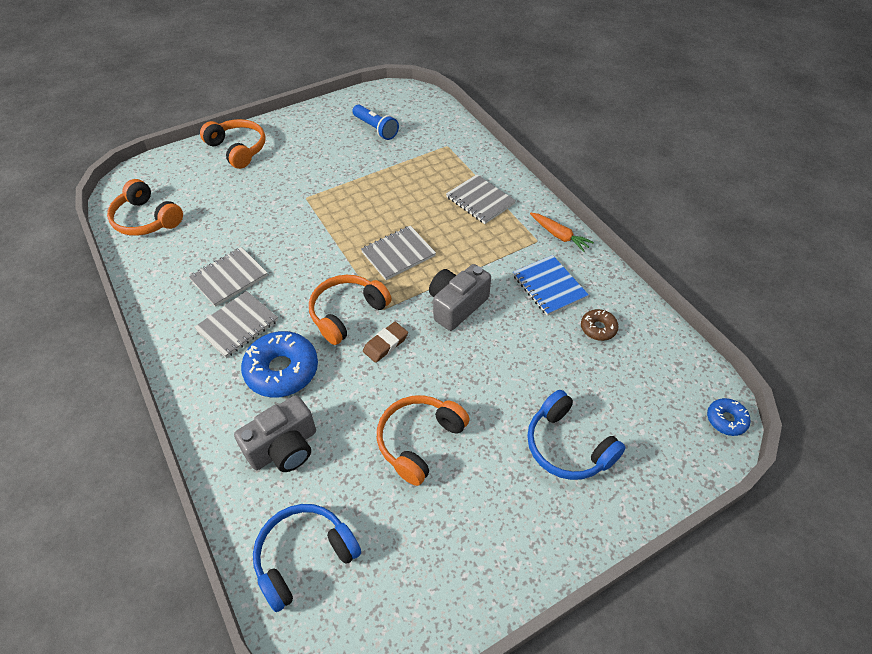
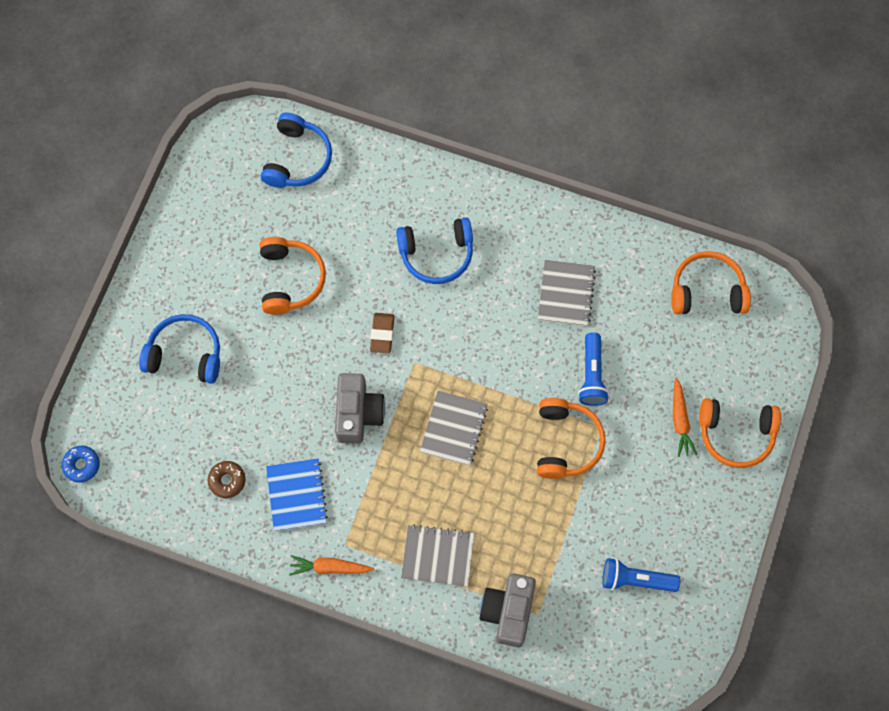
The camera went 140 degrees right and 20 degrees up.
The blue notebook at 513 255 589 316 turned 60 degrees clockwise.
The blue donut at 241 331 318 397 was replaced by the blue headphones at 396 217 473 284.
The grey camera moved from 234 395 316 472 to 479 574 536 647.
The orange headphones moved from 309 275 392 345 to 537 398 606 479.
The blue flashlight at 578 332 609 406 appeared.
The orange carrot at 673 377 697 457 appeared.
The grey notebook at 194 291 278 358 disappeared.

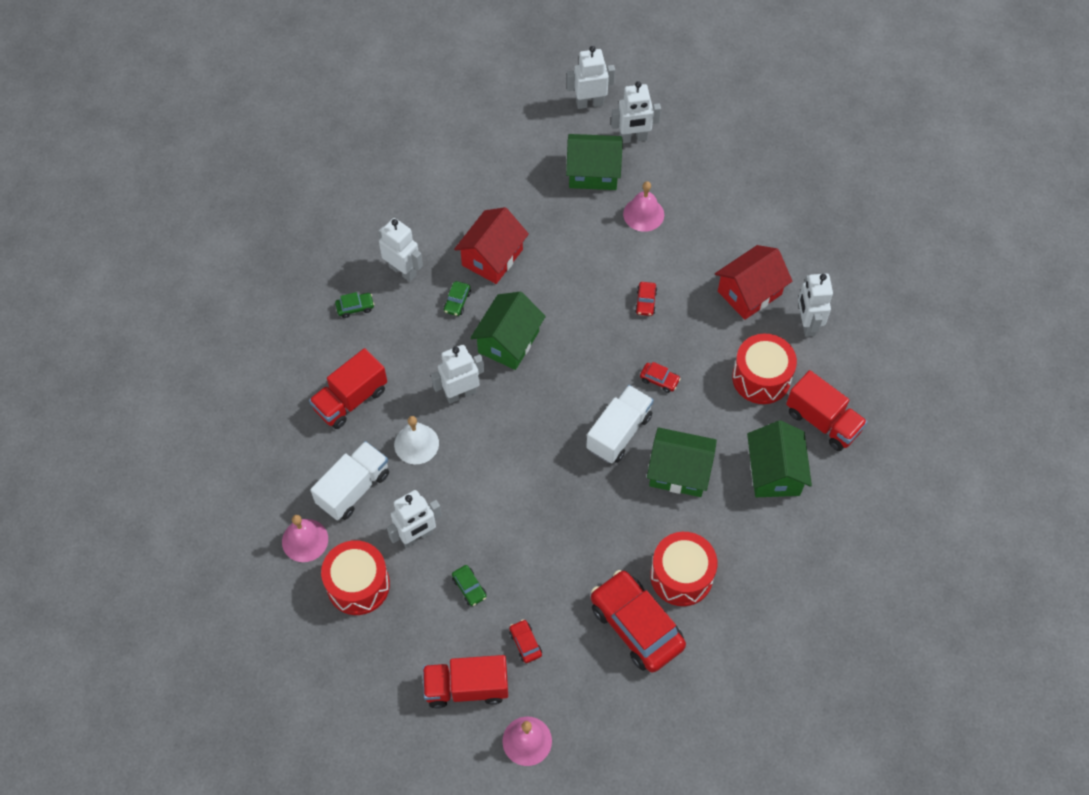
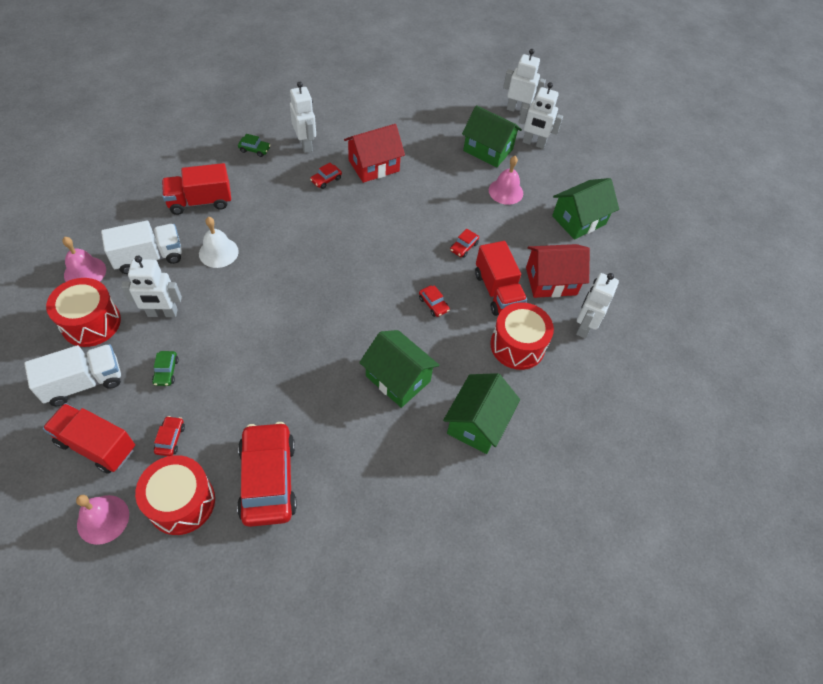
The camera went 25 degrees right and 5 degrees down.
The white truck moved from 586 385 654 463 to 24 344 121 406.
The red drum moved from 650 532 717 606 to 135 455 215 535.
The green car at 443 281 471 316 became the red car at 310 163 342 189.
The red truck moved from 786 370 867 451 to 475 241 527 316.
The green house moved from 470 292 546 370 to 552 178 619 240.
The white robot at 431 345 484 404 disappeared.

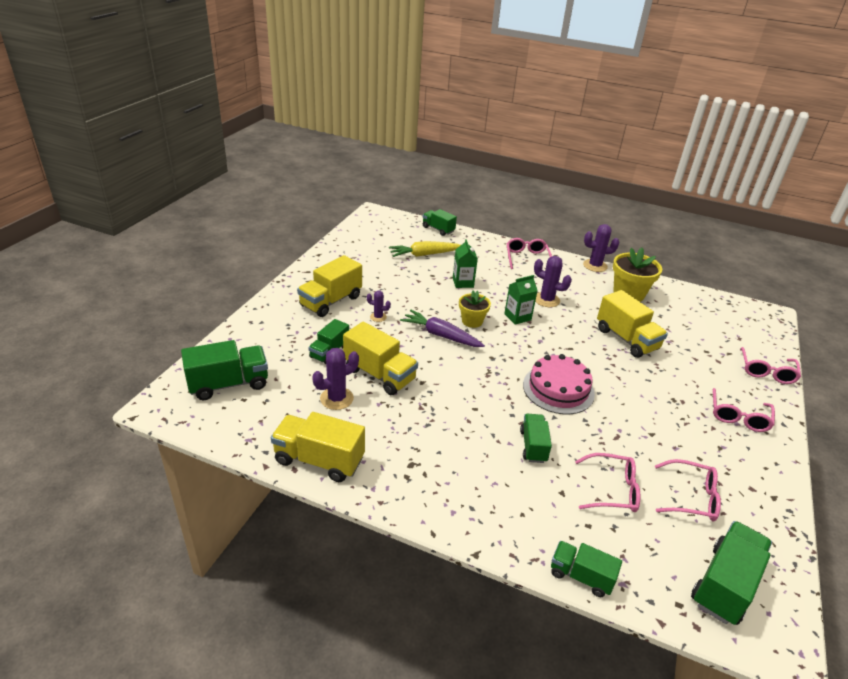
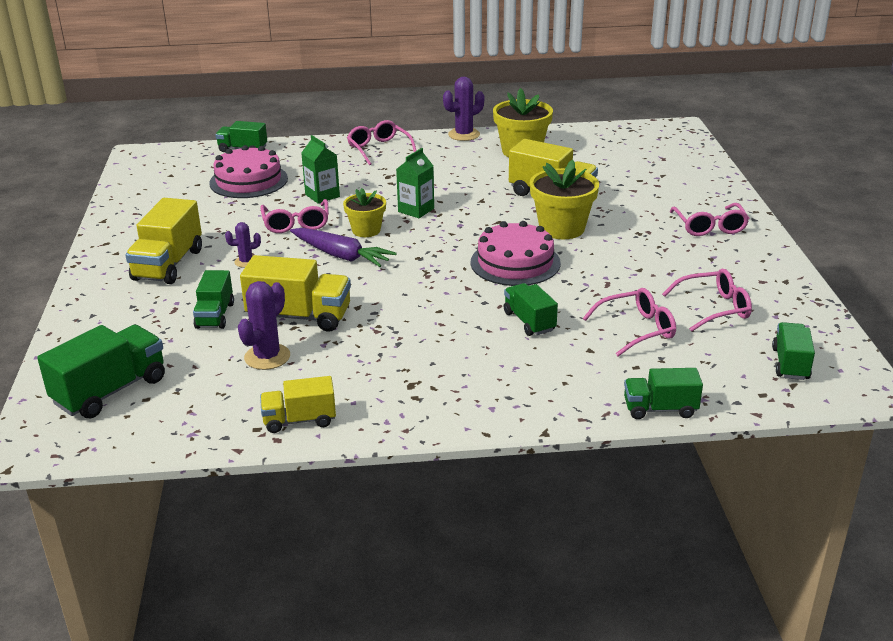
The camera went 25 degrees left and 5 degrees down.
The yellow carrot at 389 241 461 257 was replaced by the pink cake at 209 145 288 198.
The pink glasses moved from 740 347 801 384 to 260 199 329 233.
The yellow truck at 271 412 365 482 changed to 0.63 times the size.
The purple carrot at 400 310 485 347 turned 150 degrees counterclockwise.
The yellow flower pot at 530 160 599 239 appeared.
The green truck at 691 521 772 625 changed to 0.63 times the size.
The purple cactus at 534 256 572 307 disappeared.

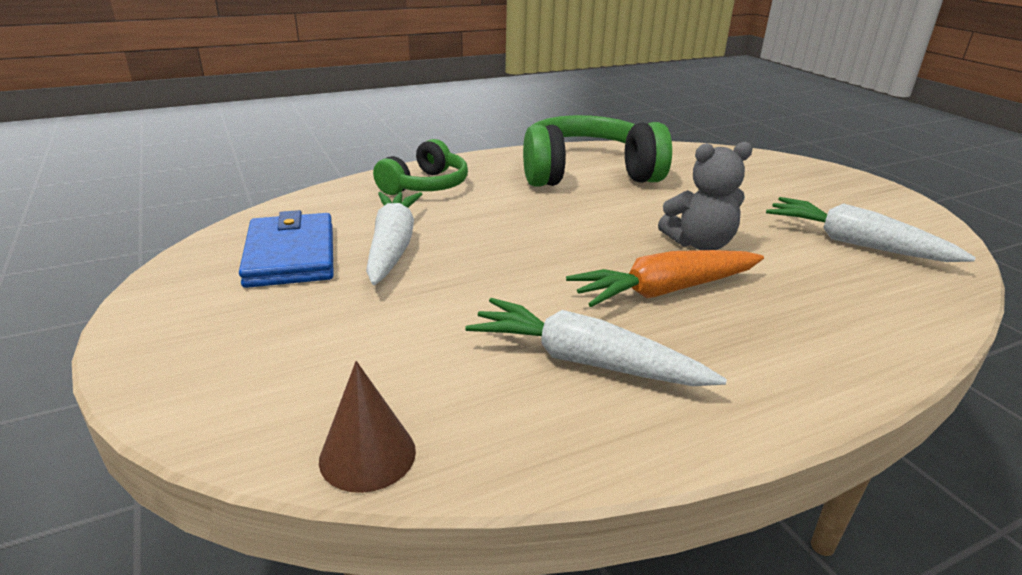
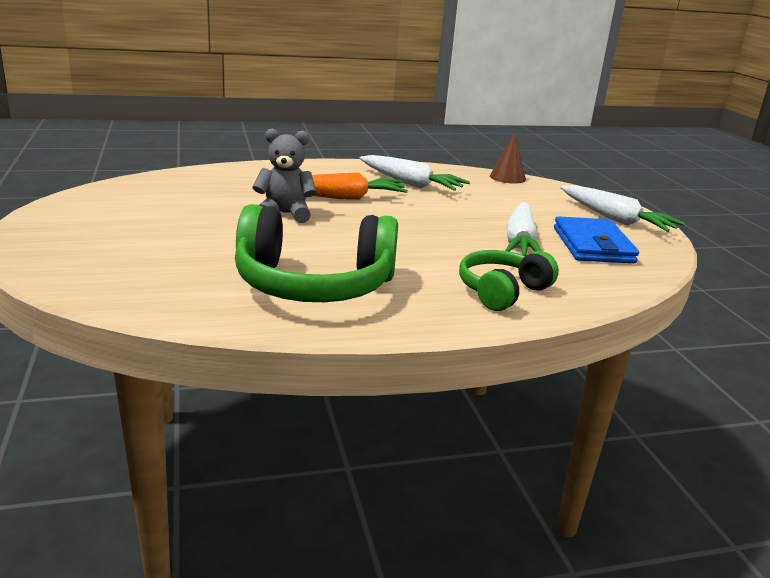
The camera went 170 degrees left and 5 degrees down.
The white carrot moved from 766 197 976 262 to 561 185 685 232.

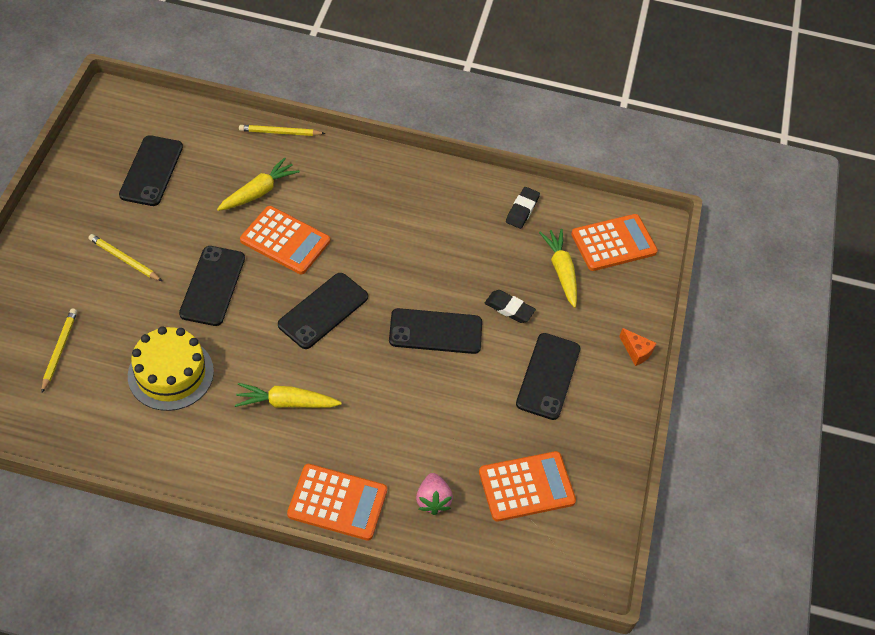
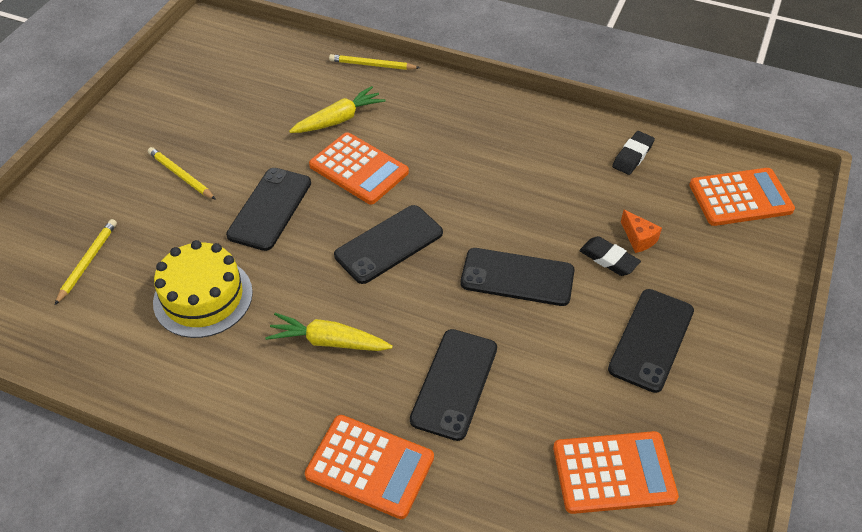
The camera went 15 degrees right and 5 degrees down.
The black phone moved from 119 135 183 206 to 410 329 497 441.
The orange cheese moved from 619 328 657 366 to 621 210 662 253.
The pink strawberry at 416 473 453 515 disappeared.
The yellow carrot at 539 229 577 308 disappeared.

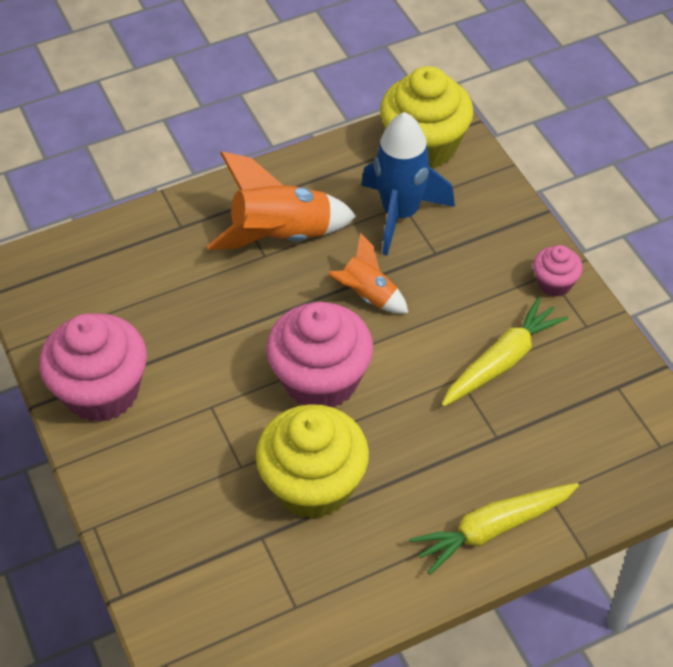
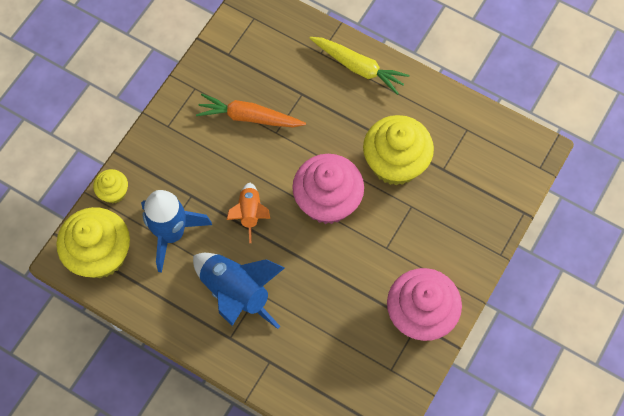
The camera went 125 degrees left and 15 degrees up.
The yellow cupcake at 93 169 128 203 appeared.
The orange rocket at 207 152 356 250 became the blue rocket at 193 253 285 329.
The yellow carrot at 441 297 568 407 became the orange carrot at 196 94 306 127.
The pink cupcake at 533 245 583 297 disappeared.

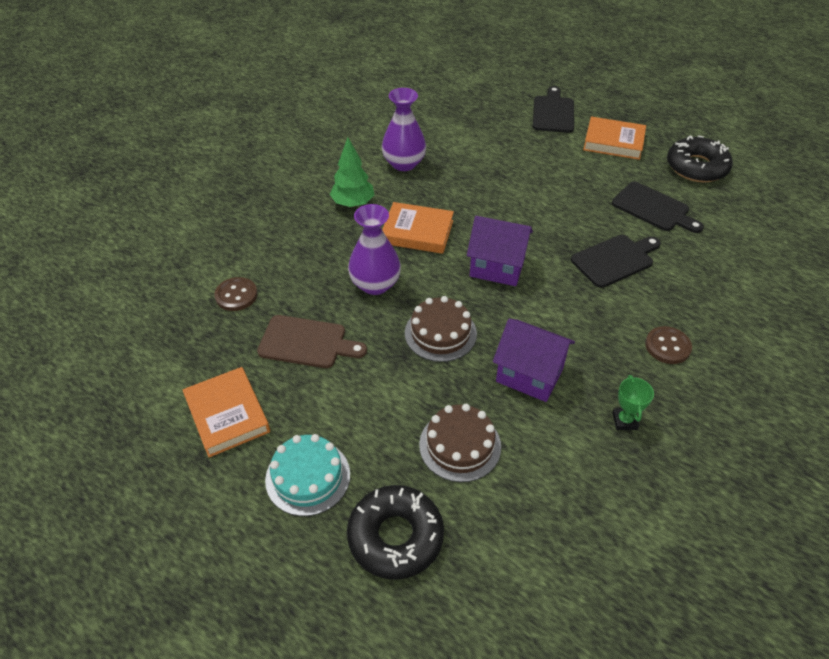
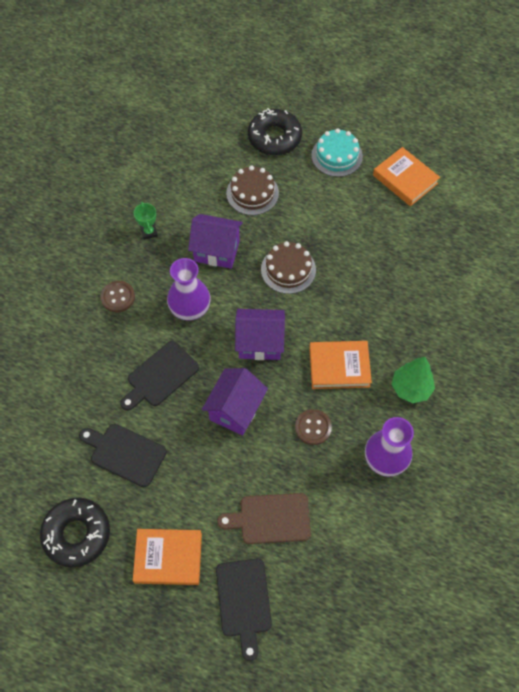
The camera went 165 degrees right and 15 degrees up.
The purple vase moved from 348 204 401 295 to 167 258 211 321.
The purple house at 202 368 268 436 appeared.
The brown cutting board moved from 257 315 367 368 to 217 493 311 544.
The brown button moved from 214 277 258 311 to 295 409 332 445.

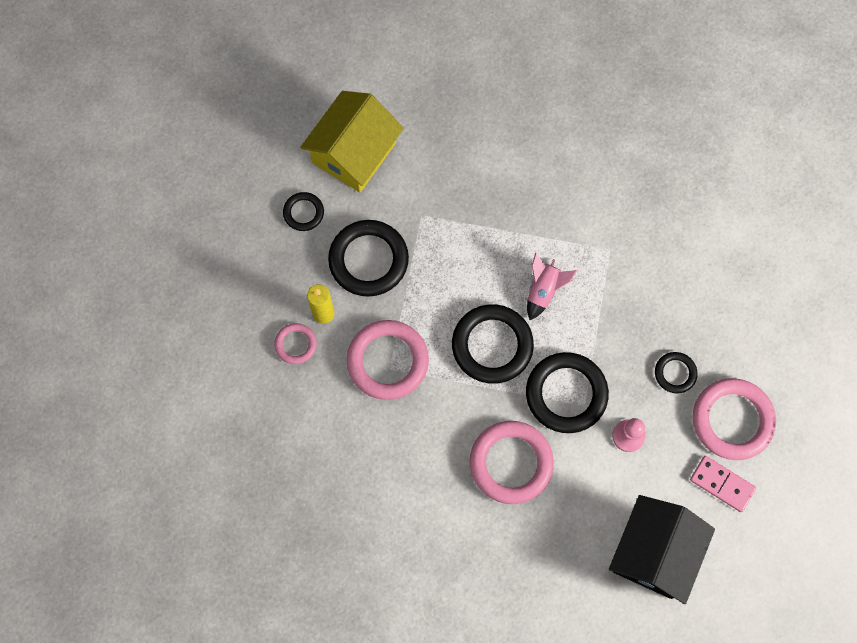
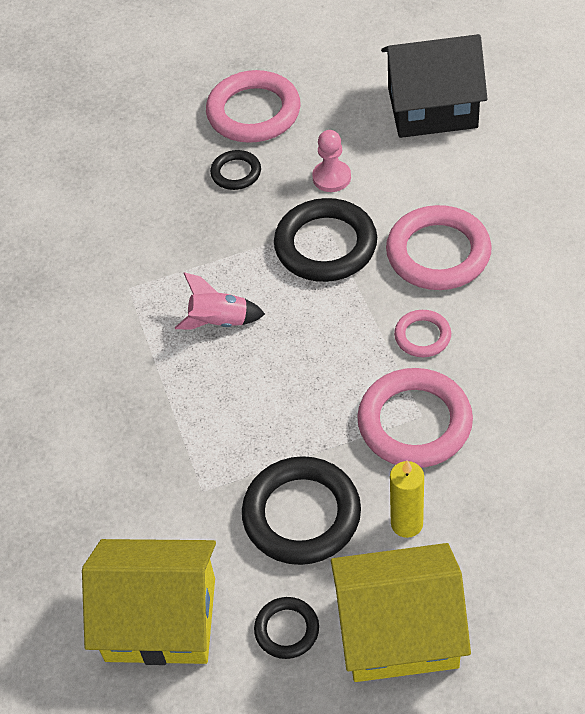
The camera went 115 degrees left and 20 degrees down.
The yellow house at 331 543 471 682 appeared.
The pink ring moved from 274 323 317 364 to 394 310 451 357.
The black ring at 452 304 534 384 disappeared.
The pink domino at 690 456 756 512 disappeared.

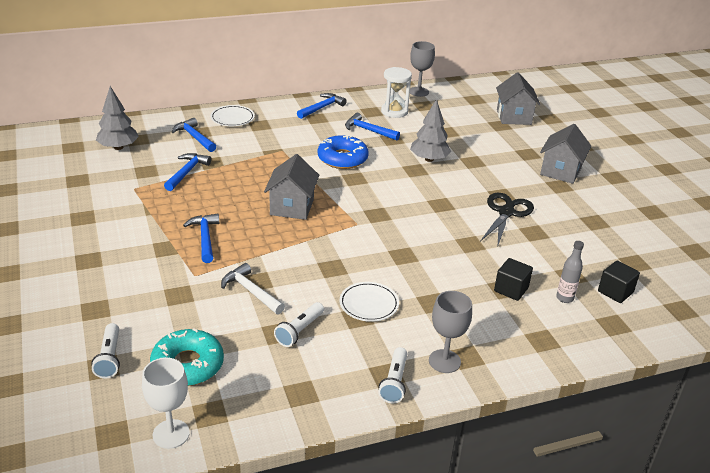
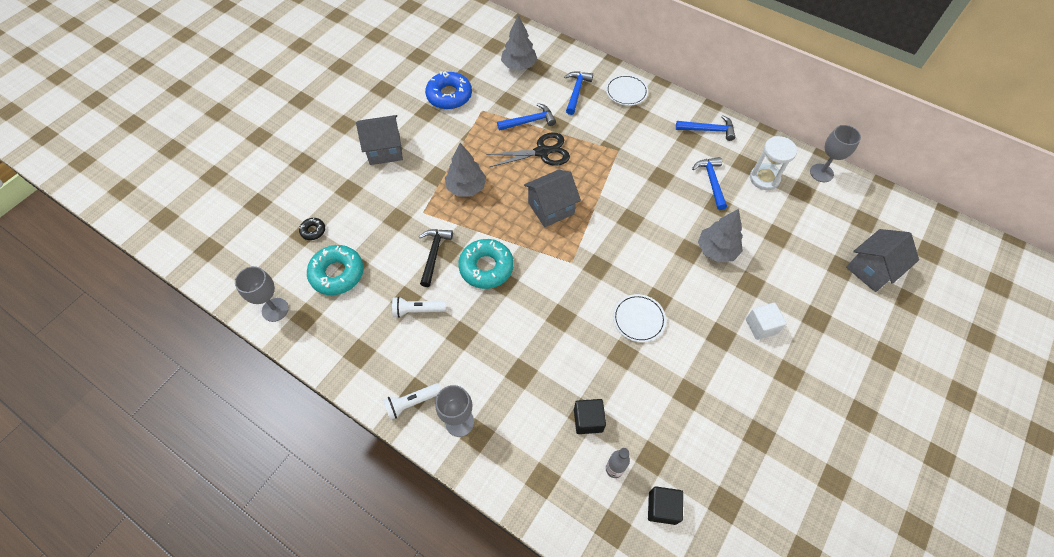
The camera went 55 degrees right and 25 degrees up.
The white goblet at 142 358 190 449 became the grey goblet at 235 266 289 322.
The white flashlight at 91 323 120 378 was replaced by the black donut at 299 218 325 240.
The grey house moved from 540 124 591 184 to 356 115 403 165.
The white hammer at 221 263 285 314 became the black hammer at 419 229 453 287.
The blue donut moved from 318 135 369 169 to 425 71 472 109.
The blue hammer at 183 213 219 263 was replaced by the grey tree at 445 143 486 197.
The turquoise donut at 458 239 514 289 appeared.
The black scissors moved from 480 193 534 245 to 486 132 570 167.
The white plate moved from 340 282 399 322 to 613 294 666 342.
The white cube at 746 303 787 340 appeared.

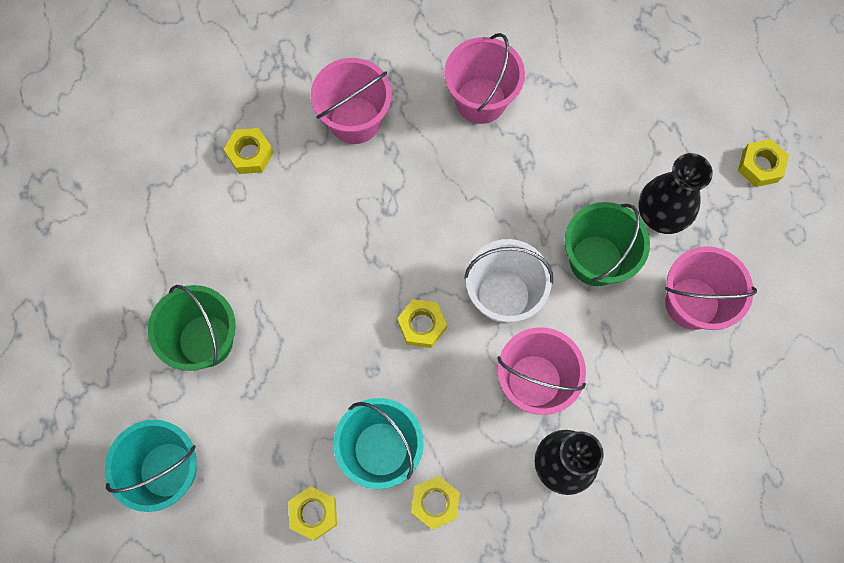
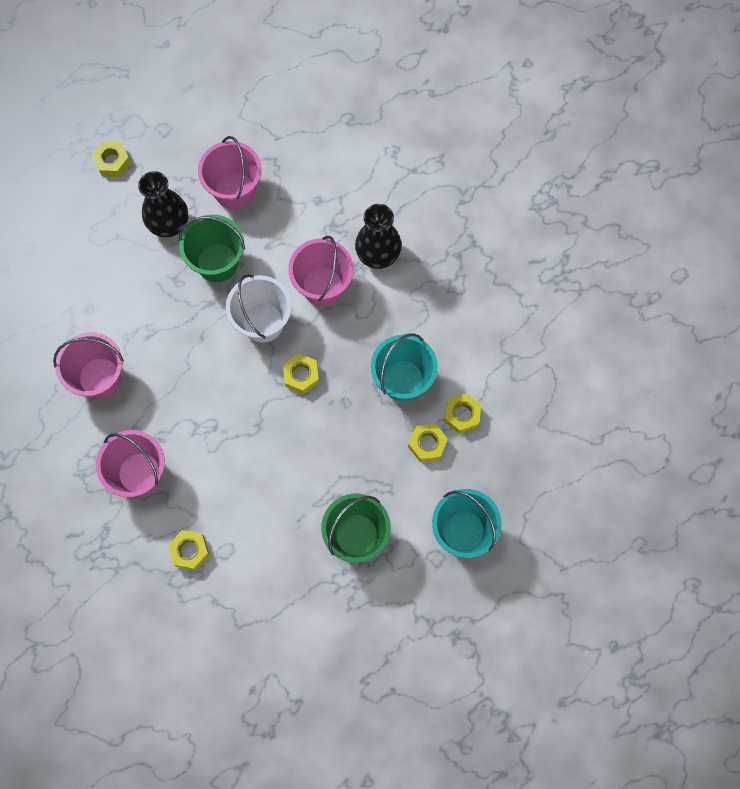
The camera went 105 degrees left and 0 degrees up.
The yellow nut moved from 411 476 460 530 to 408 423 448 462.

